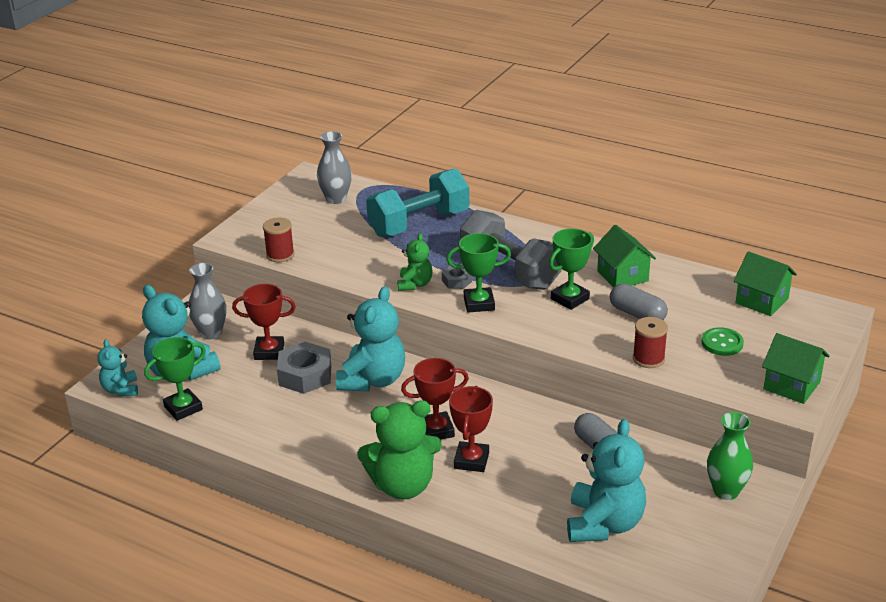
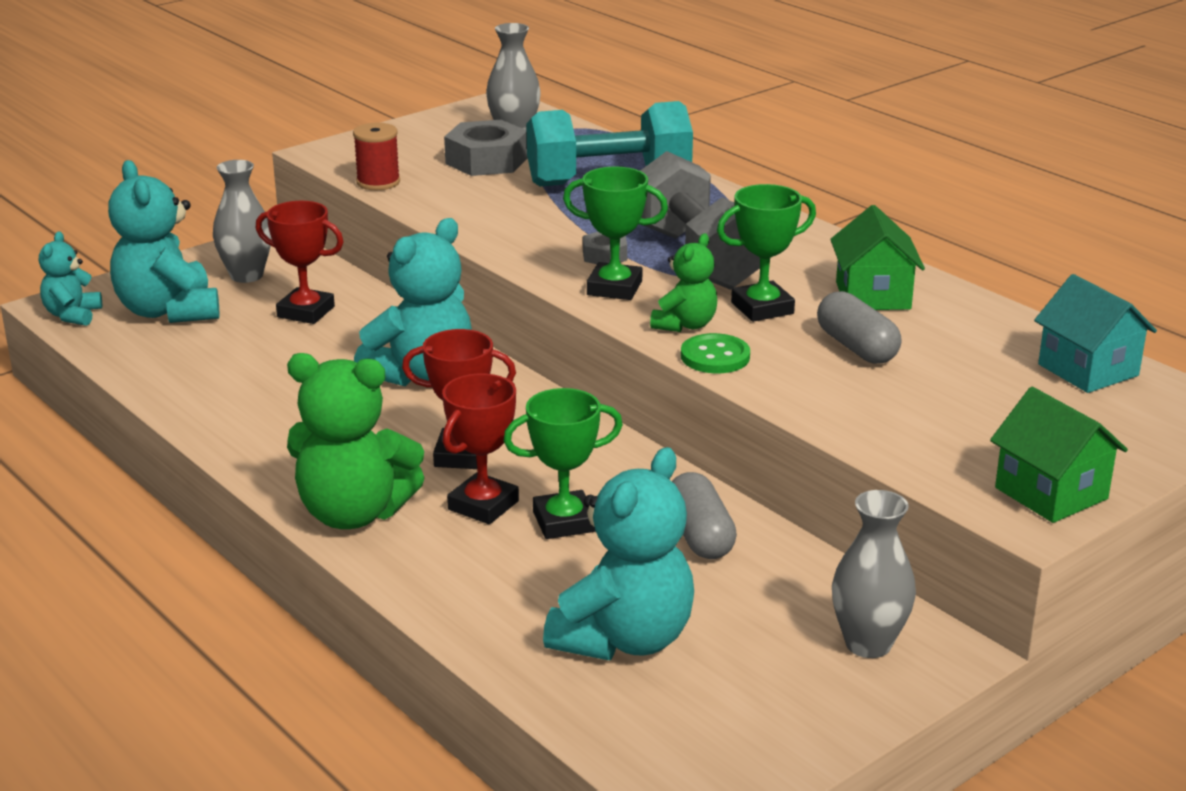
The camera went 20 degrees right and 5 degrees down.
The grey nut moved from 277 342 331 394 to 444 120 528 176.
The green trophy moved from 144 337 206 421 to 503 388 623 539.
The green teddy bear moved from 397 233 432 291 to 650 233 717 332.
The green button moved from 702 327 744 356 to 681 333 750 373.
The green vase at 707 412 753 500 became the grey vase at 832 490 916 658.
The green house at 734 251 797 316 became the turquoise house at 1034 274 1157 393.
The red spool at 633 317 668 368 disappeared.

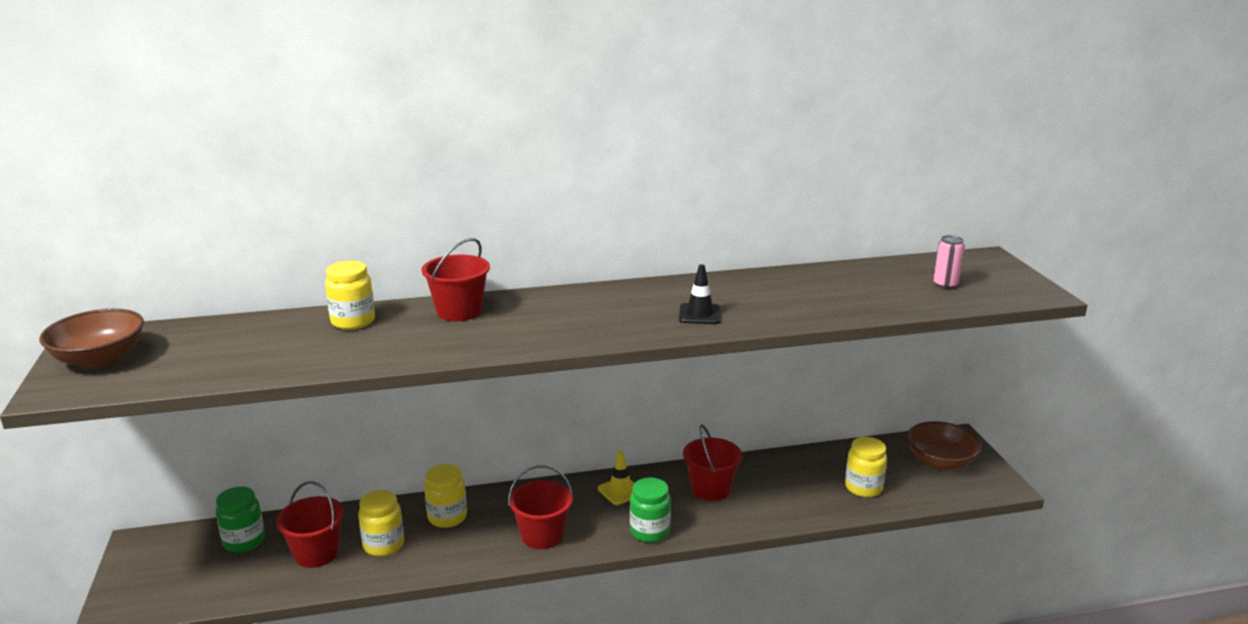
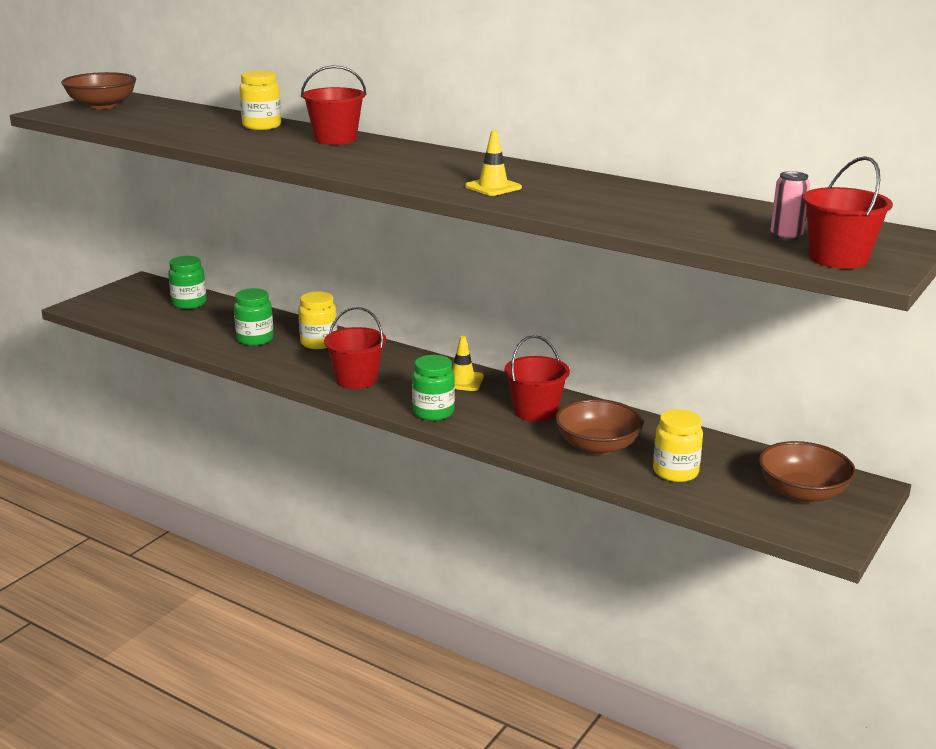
The camera went 45 degrees right and 0 degrees up.
The yellow jar at 358 490 404 556 became the green jar at 234 288 274 346.
The black traffic cone at 679 264 721 324 became the yellow traffic cone at 465 130 522 196.
The brown bowl at 555 399 643 455 appeared.
The red bucket moved from 276 481 344 568 to 803 156 893 269.

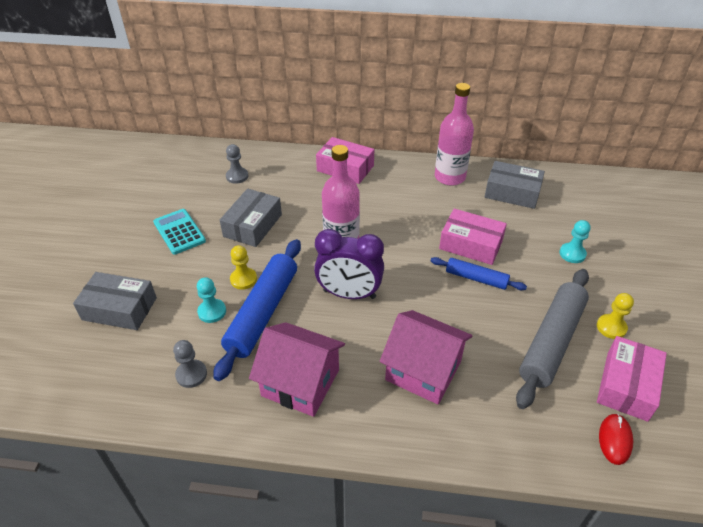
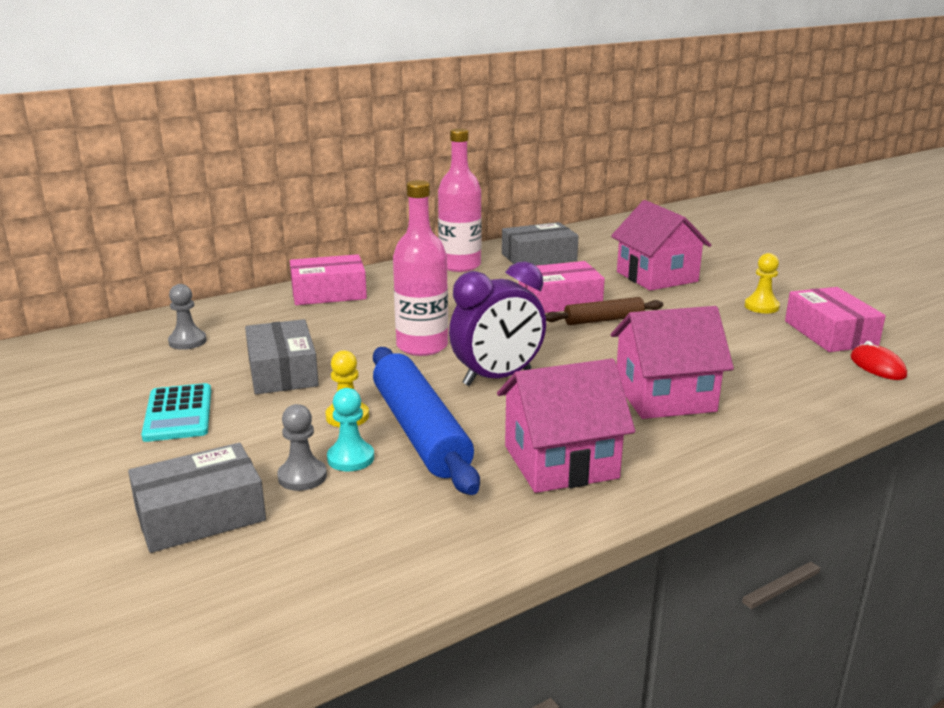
The camera went 40 degrees left and 20 degrees down.
The turquoise calculator at 153 209 206 255 turned 120 degrees counterclockwise.
The grey pawn moved from 173 340 207 388 to 277 404 327 491.
The blue rolling pin at 431 257 527 290 became the brown rolling pin at 545 297 663 325.
The turquoise pawn at 559 220 590 263 was replaced by the pink house at 611 200 711 291.
The grey rolling pin at 516 269 589 409 disappeared.

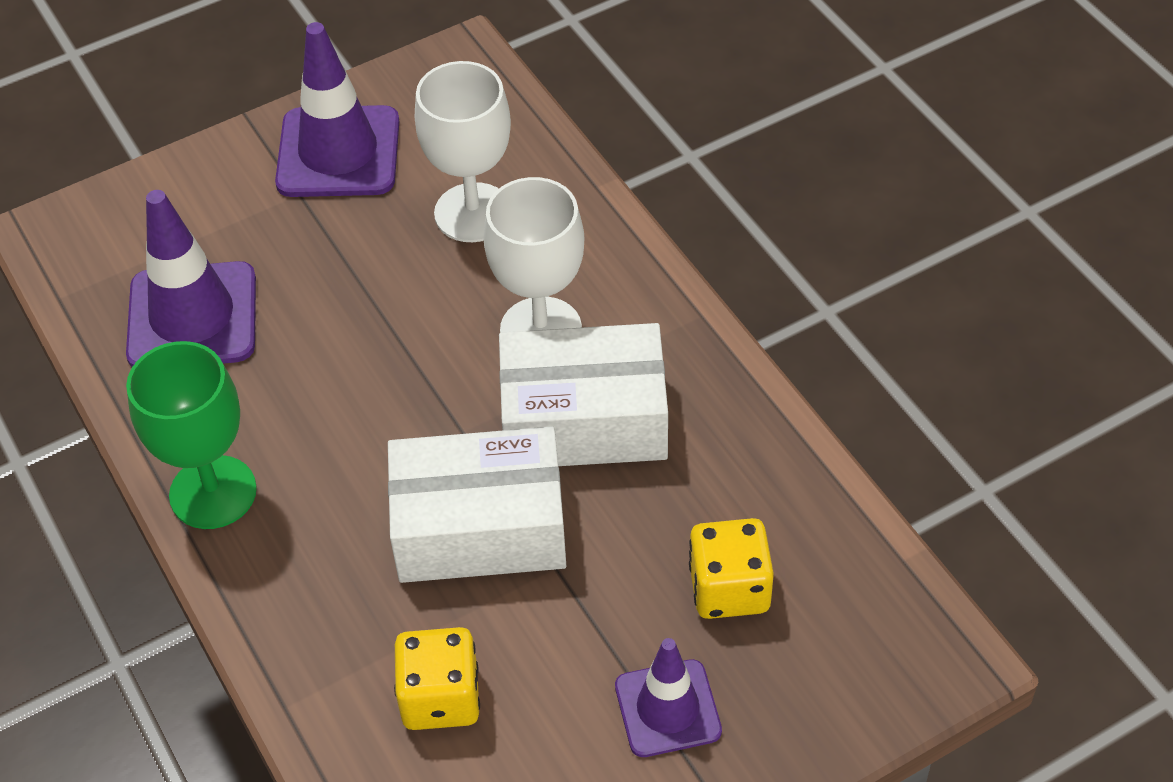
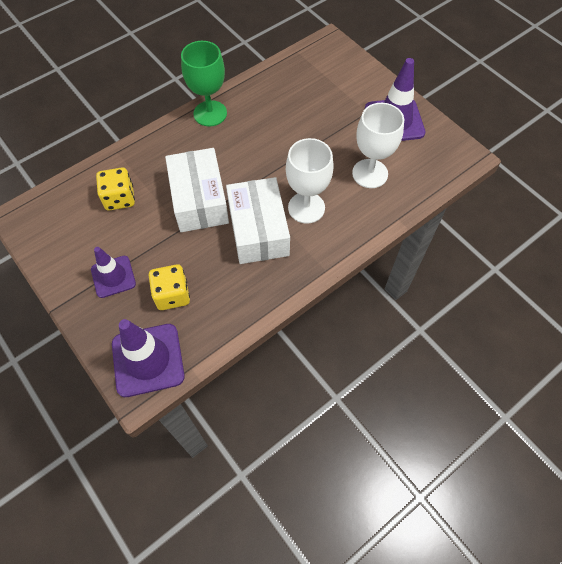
The camera went 80 degrees right and 10 degrees up.
The purple traffic cone moved from 126 190 256 367 to 112 319 185 397.

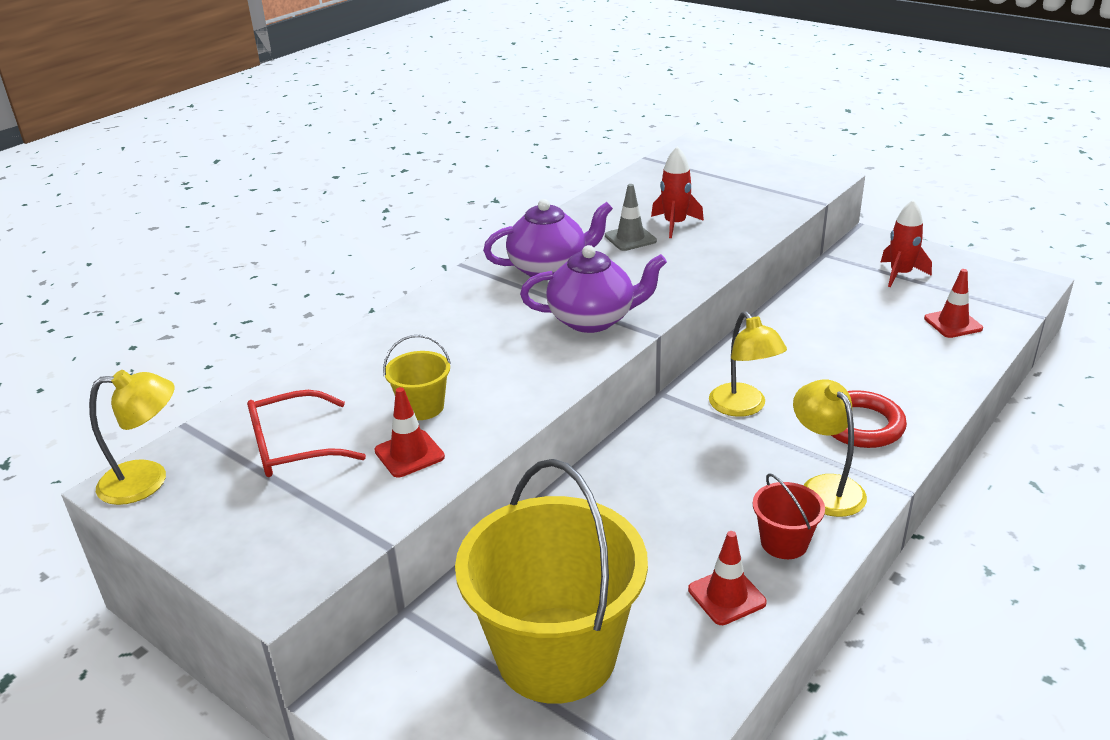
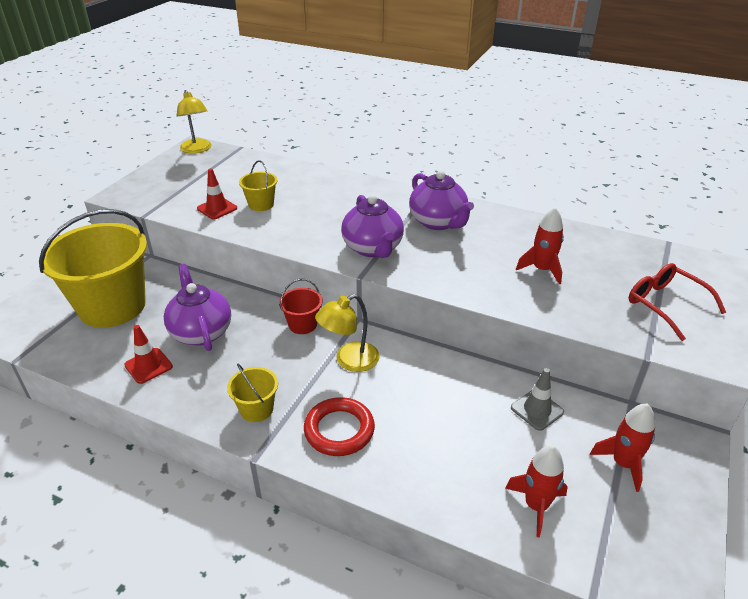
The camera went 75 degrees right and 5 degrees up.
The purple teapot at 164 264 231 351 appeared.
The yellow lamp at 793 379 867 517 was replaced by the yellow bucket at 227 364 278 422.
The red bucket moved from 753 473 825 559 to 279 279 323 334.
The red traffic cone at 924 269 983 338 was replaced by the red rocket at 505 445 568 538.
The grey traffic cone moved from 605 184 657 251 to 511 368 564 431.
The red glasses moved from 247 390 366 477 to 629 263 726 341.

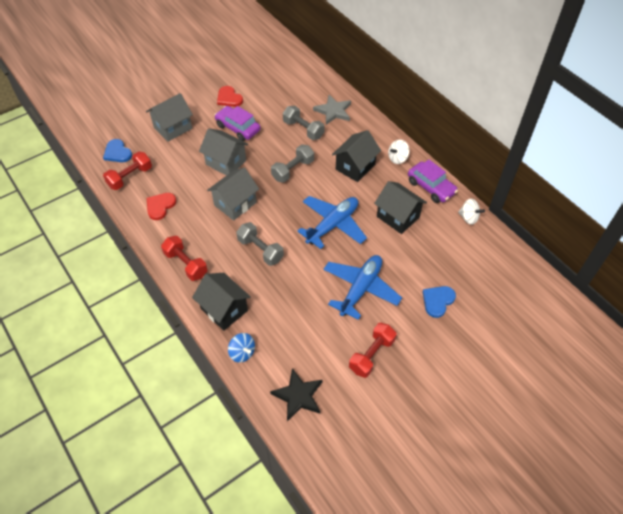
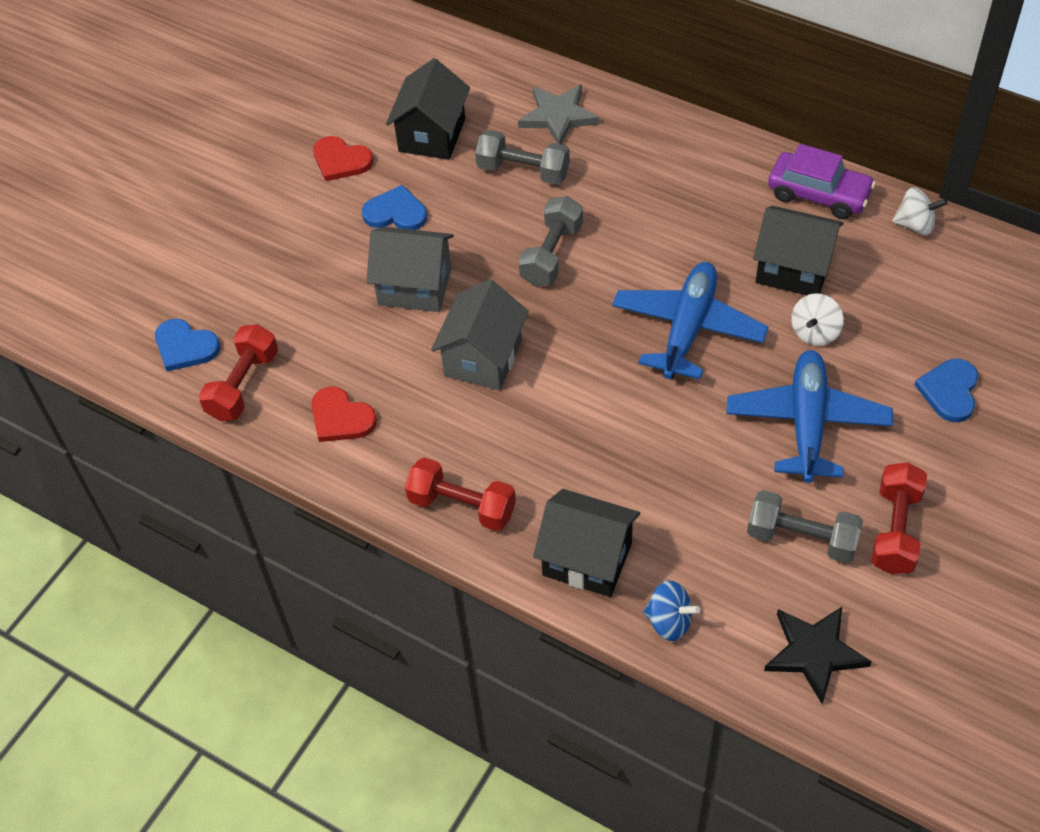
The camera went 20 degrees left and 0 degrees up.
The red heart at 147 193 176 220 turned 60 degrees counterclockwise.
The purple car at 214 106 260 141 was replaced by the blue heart at 362 185 427 230.
The black house moved from 332 130 381 182 to 386 58 470 160.
The grey dumbbell moved from 236 222 284 266 to 747 490 863 563.
The white spinning top moved from 388 140 410 164 to 791 293 844 346.
The grey house at 146 93 193 142 disappeared.

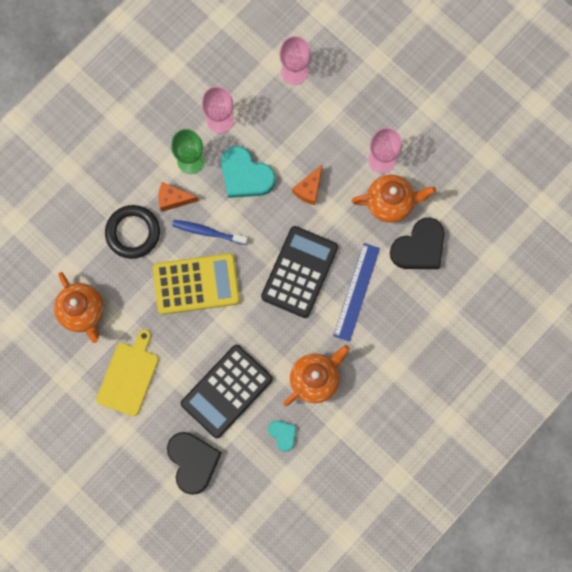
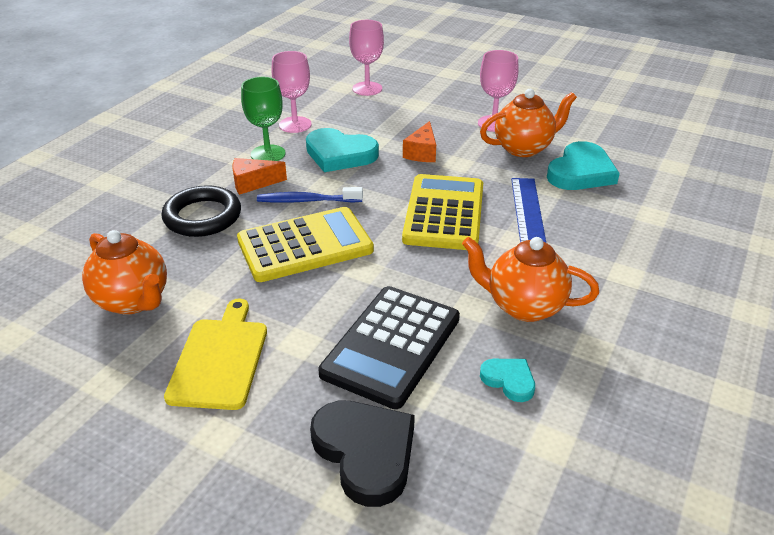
The camera went 15 degrees left and 40 degrees down.
The black calculator at 261 226 338 318 became the yellow calculator at 402 174 483 250.
The orange teapot at 283 345 350 406 turned 105 degrees counterclockwise.
The black heart at 390 217 444 269 became the turquoise heart at 547 141 620 190.

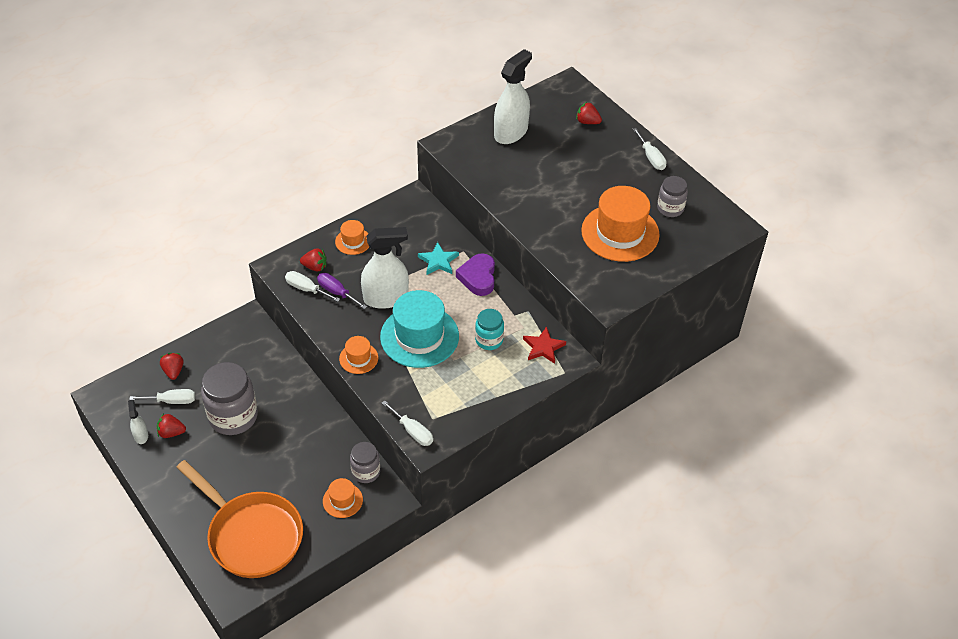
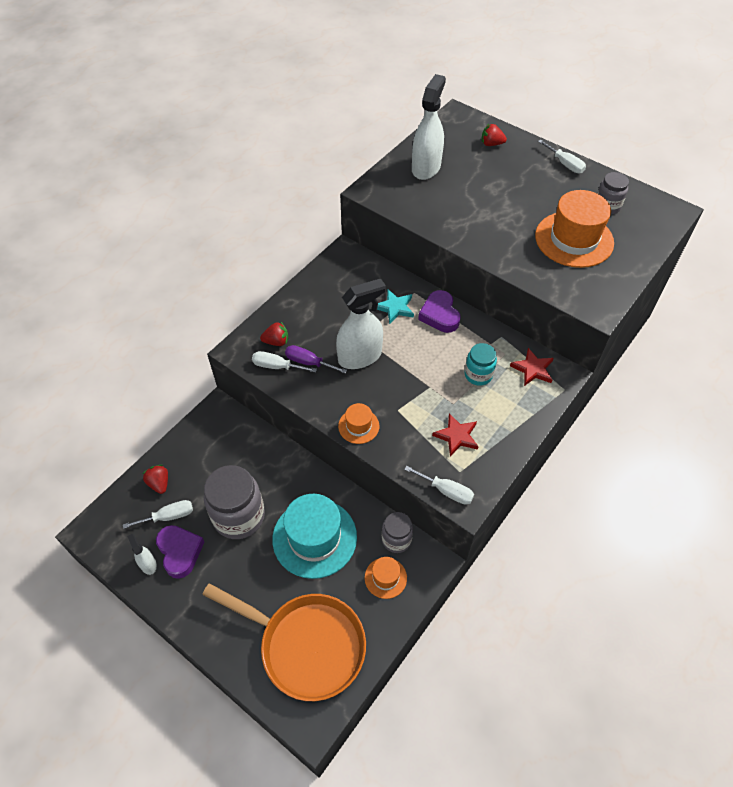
The camera went 15 degrees left and 5 degrees up.
The red strawberry at 157 414 186 438 was replaced by the purple heart at 156 525 204 579.
The turquoise hat moved from 380 290 459 368 to 272 494 357 579.
The red star at 432 413 479 456 appeared.
The orange hat at 335 220 369 255 disappeared.

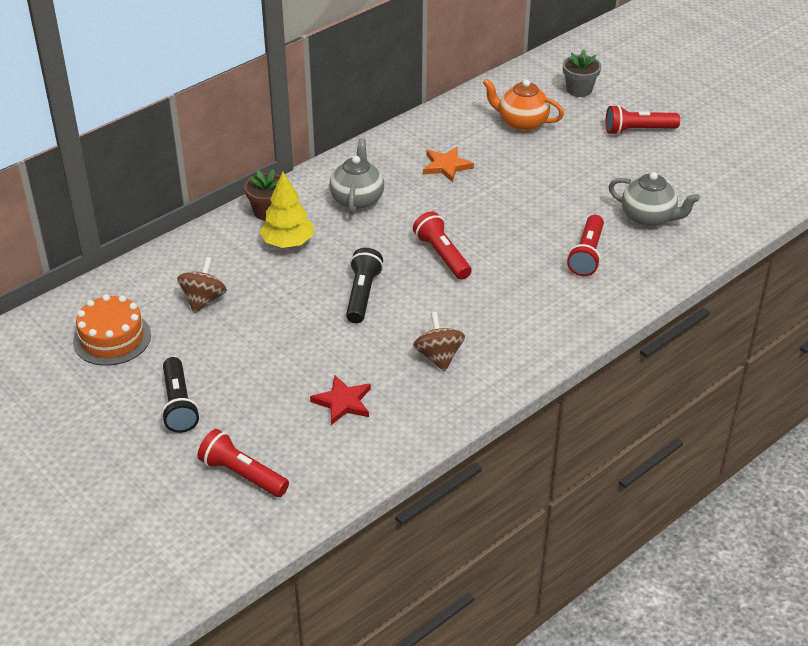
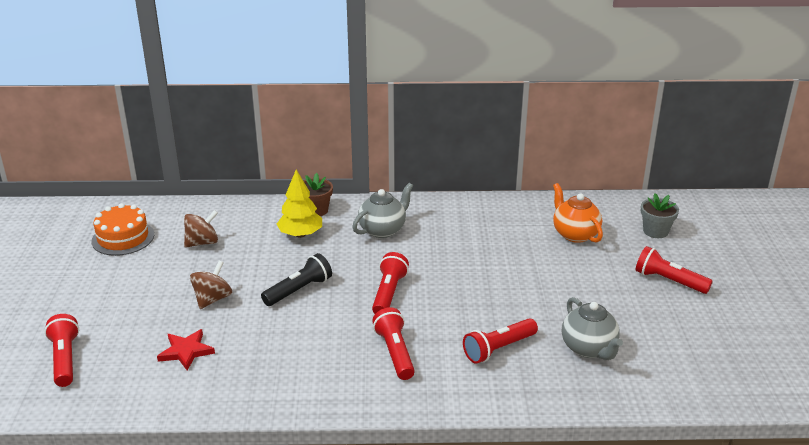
The camera went 40 degrees right and 10 degrees down.
The brown spinning top moved from 413 312 465 372 to 190 261 232 309.
The red flashlight at 372 307 415 380 appeared.
The black flashlight at 161 357 199 433 disappeared.
The orange star at 423 147 474 183 disappeared.

